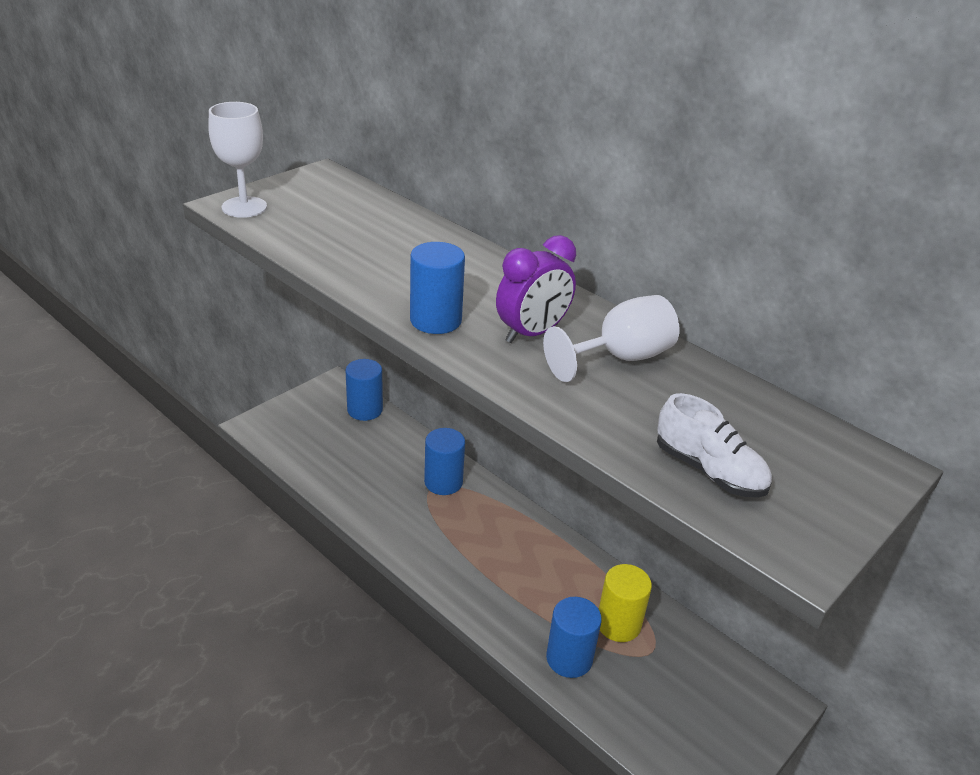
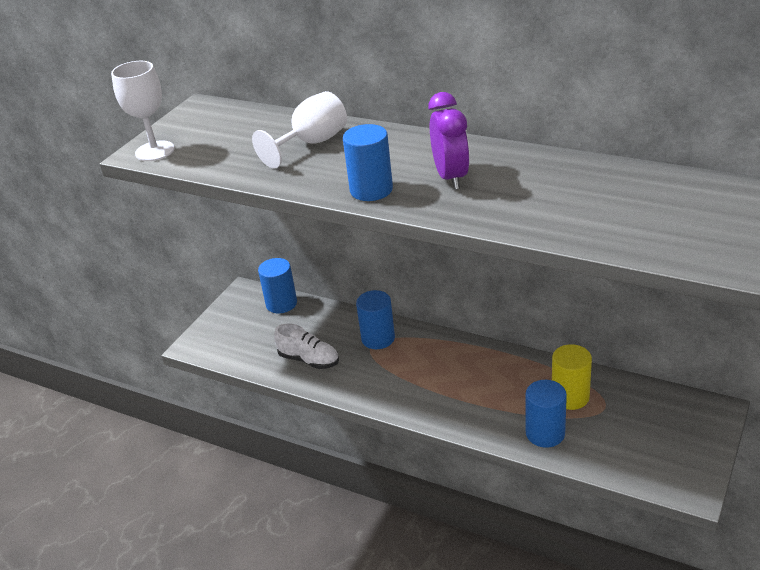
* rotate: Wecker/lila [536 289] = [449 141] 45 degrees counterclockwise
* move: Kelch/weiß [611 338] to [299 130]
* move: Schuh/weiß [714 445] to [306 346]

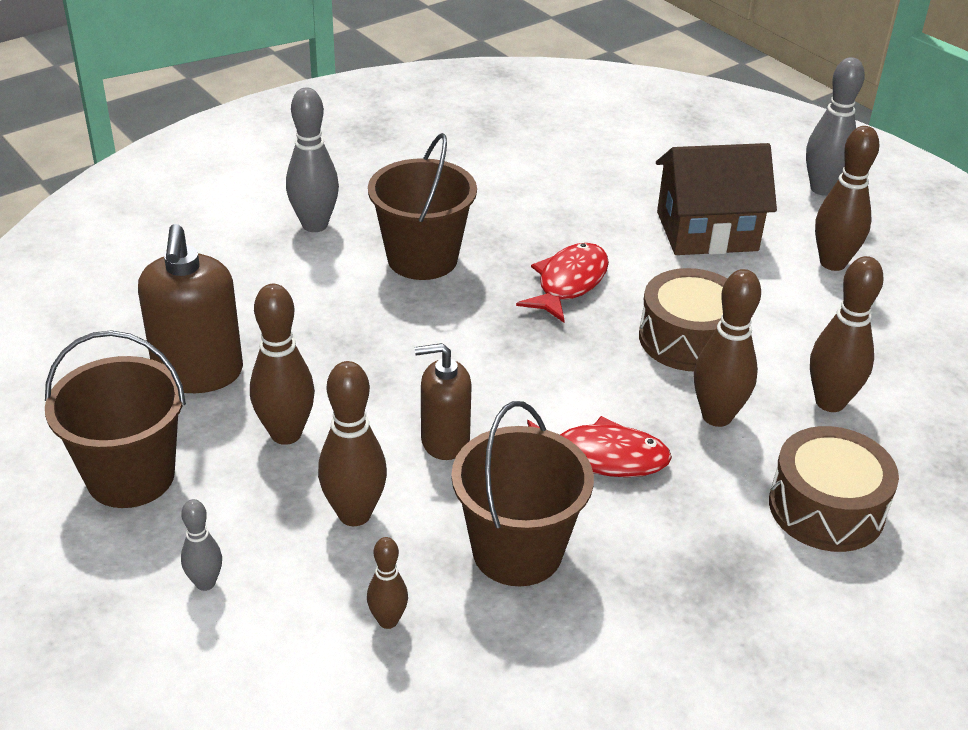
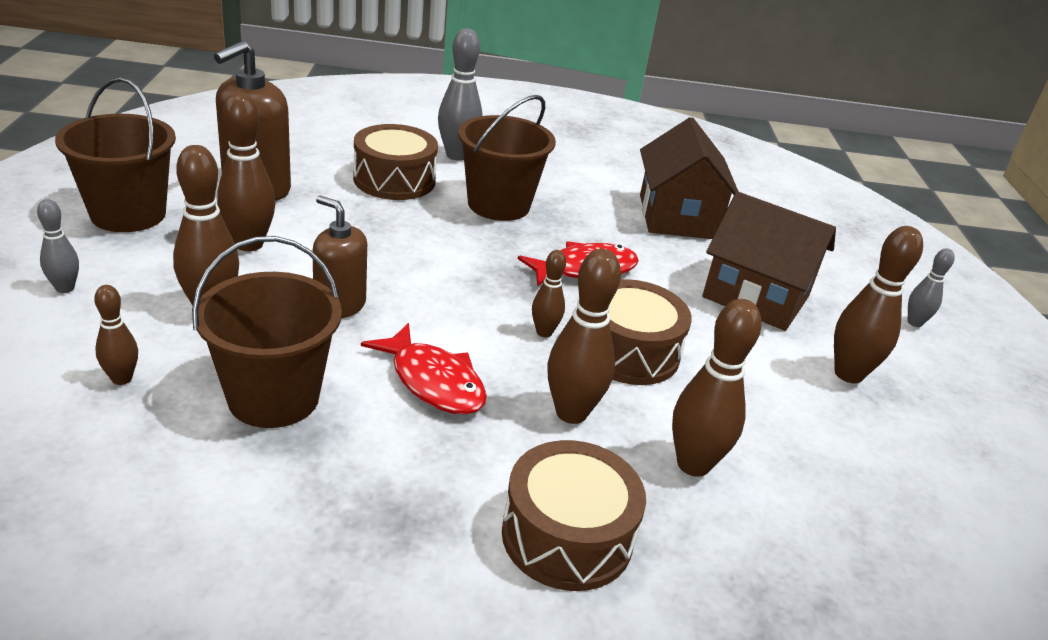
* resize: Bowlingkegel/grau [835 126] = [931 287] x0.56
* insert: Haus/braun [689 178]
* insert: Trommel/braun [395 162]
* insert: Bowlingkegel/braun [549 293]

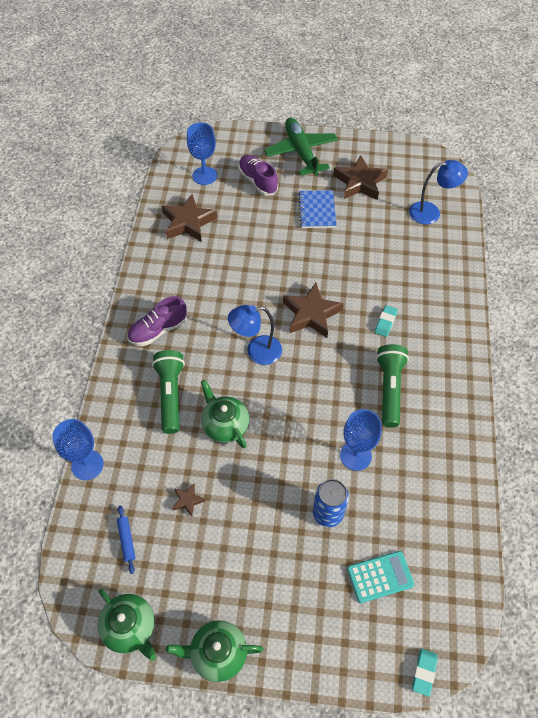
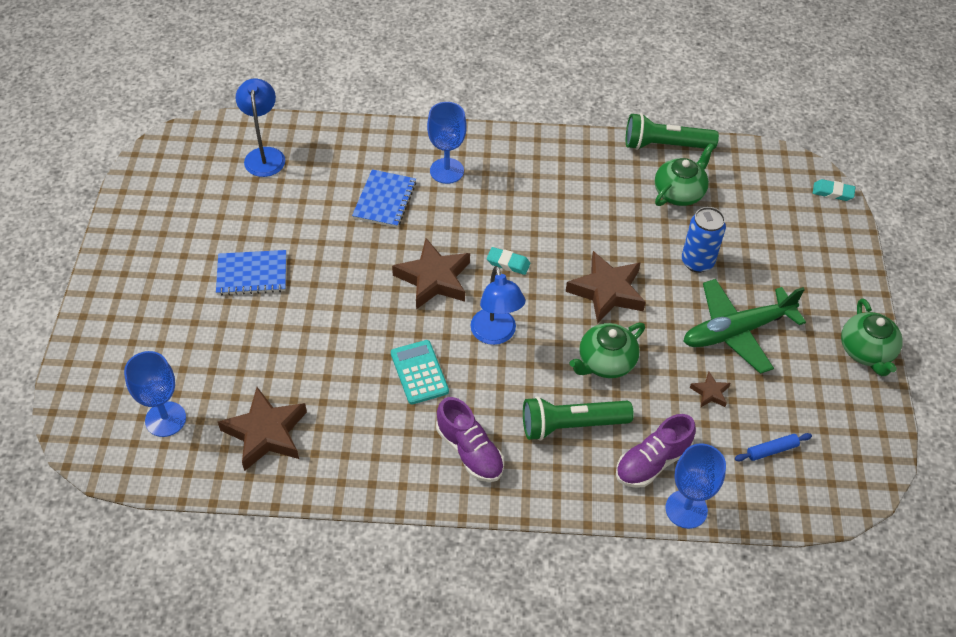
* move: Flugzeug/grün [301 146] to [744 326]
* move: Schuh/lila [258 175] to [656 451]
* move: Stern/braun [360 177] to [605 287]
* move: Radiergummi/türkis [386 321] to [508 261]
* move: Taschenlampe/grün [392 386] to [672 131]
* move: Kelch/blau [361 440] to [446 143]
* move: Taschenrechner/türkis [380 577] to [420 372]
* move: Teekanne/grün [126 625] to [685 174]
* insert: Notizbuch/blau [384 198]

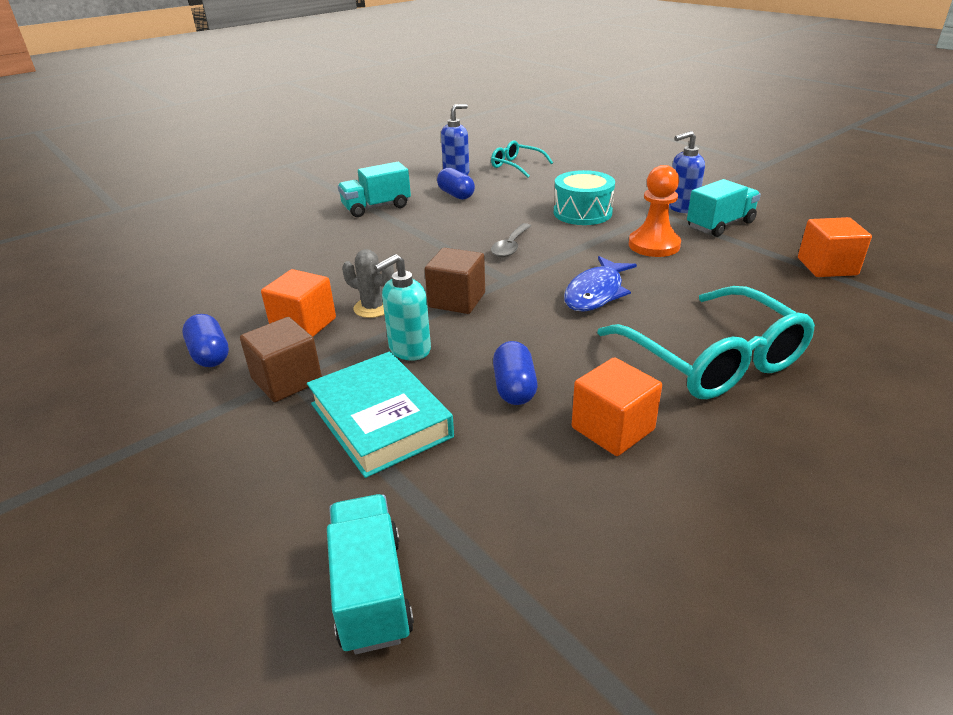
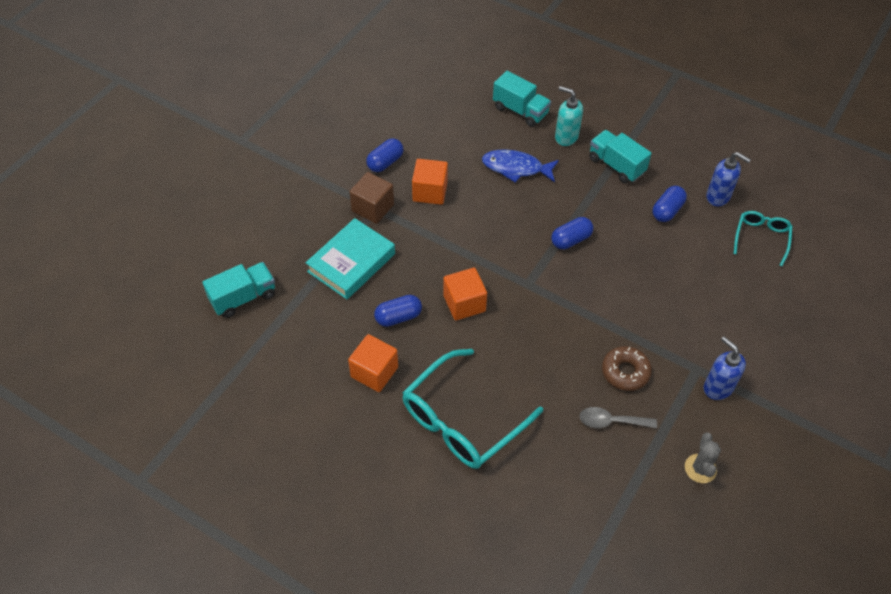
* replace: Bauer/orange [655 211] to Donut/braun [627 368]
* delete: Trommel/türkis [584 197]
* move: Lastwagen/türkis [724 208] to [522 99]
* move: Kubus/orange [835 247] to [465 294]
* move: Löffel/grau [511 240] to [618 417]
* delete: Kubus/braun [455 281]
* move: Kaktus/grau [368 283] to [703 458]
* move: Seifenspender/türkis [402 307] to [569 116]
* move: Fisch/blau [600 284] to [520 165]
* insert: Kapsel/blau [572 233]

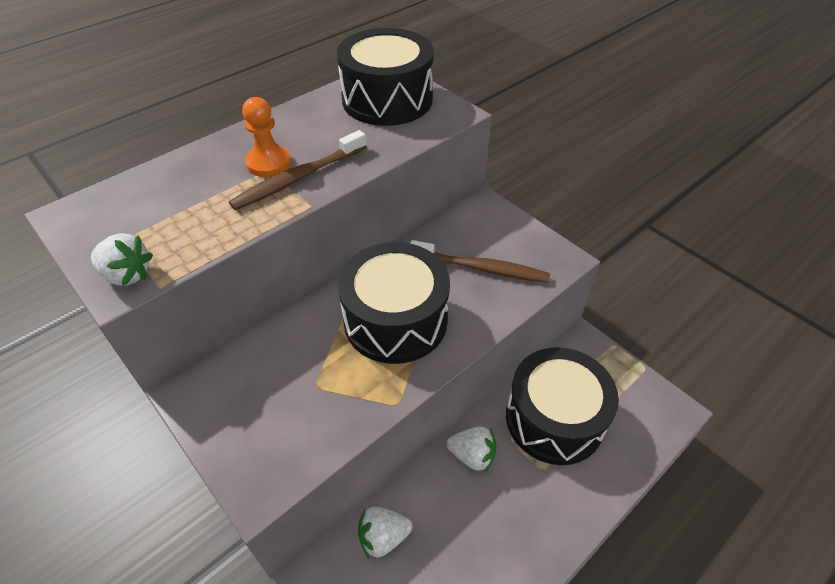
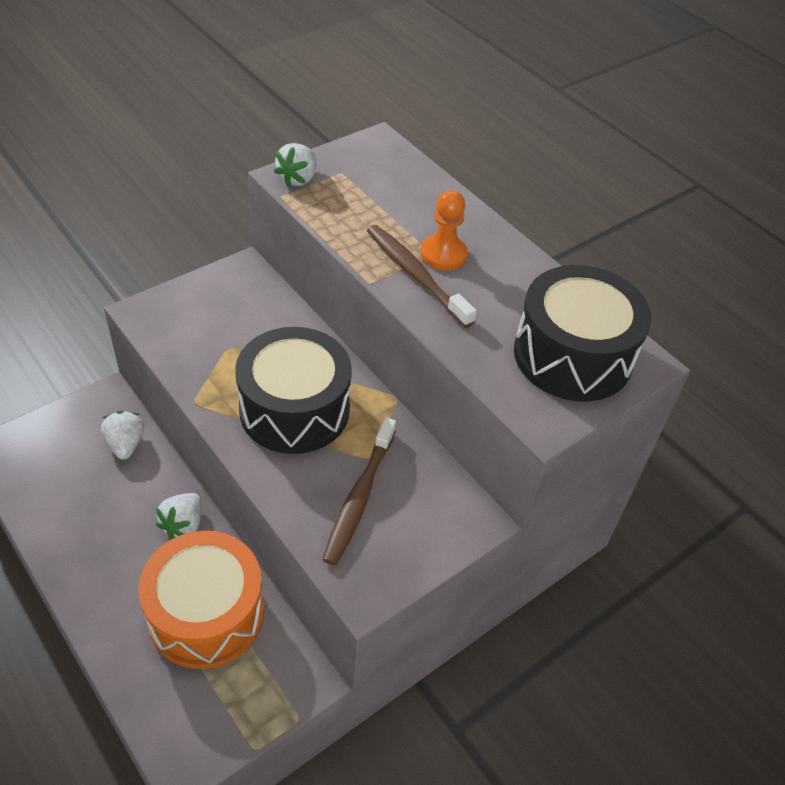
* recolor: Trommel/schwarz [562 406] to Trommel/orange [201 600]

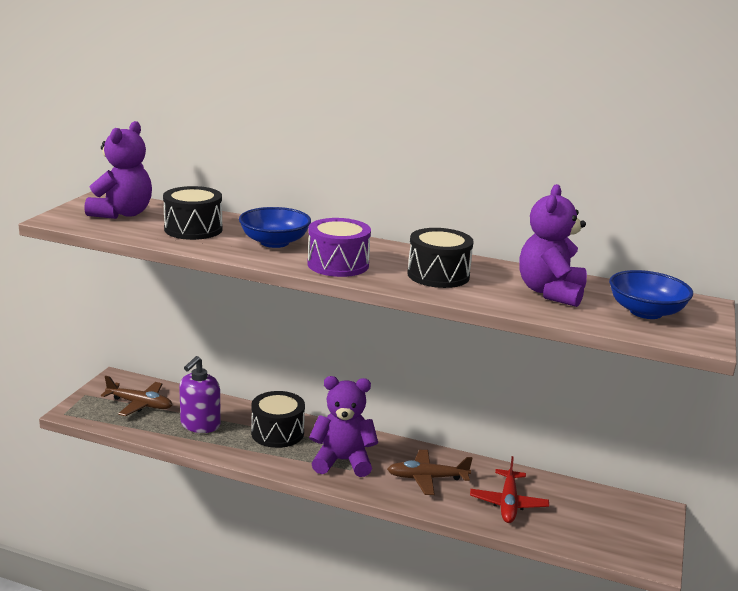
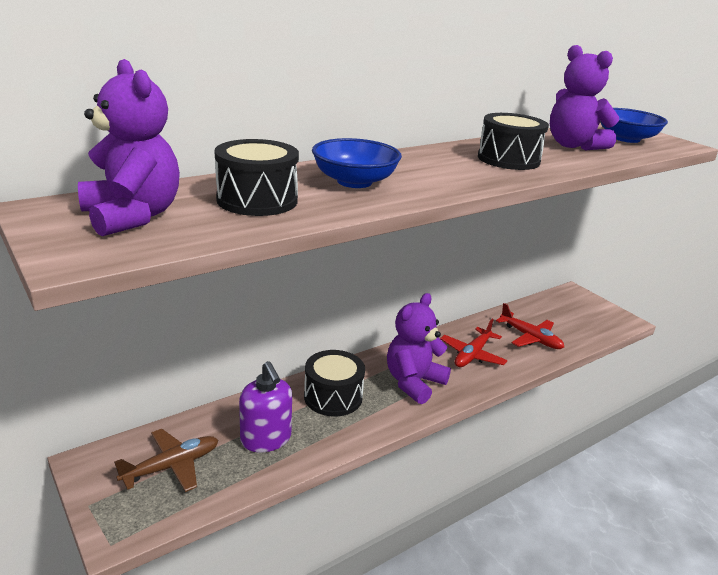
* delete: Trommel/lila [339 247]
* recolor: Flugzeug/braun [429 472] to Flugzeug/rot [474 343]

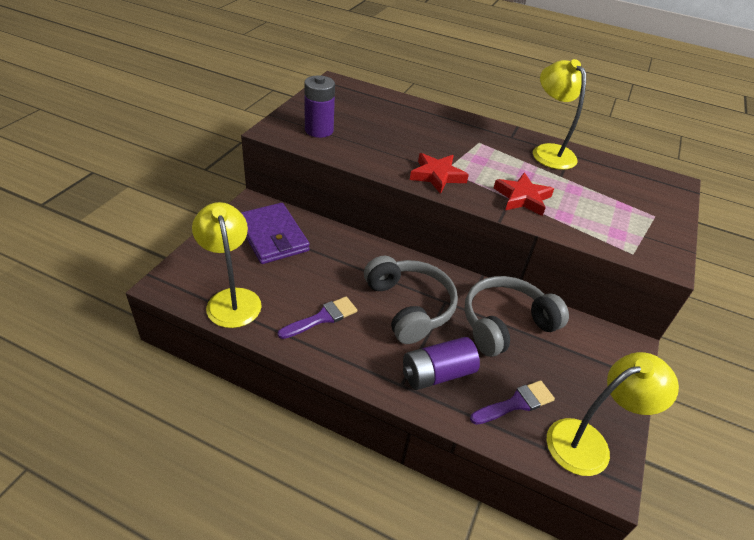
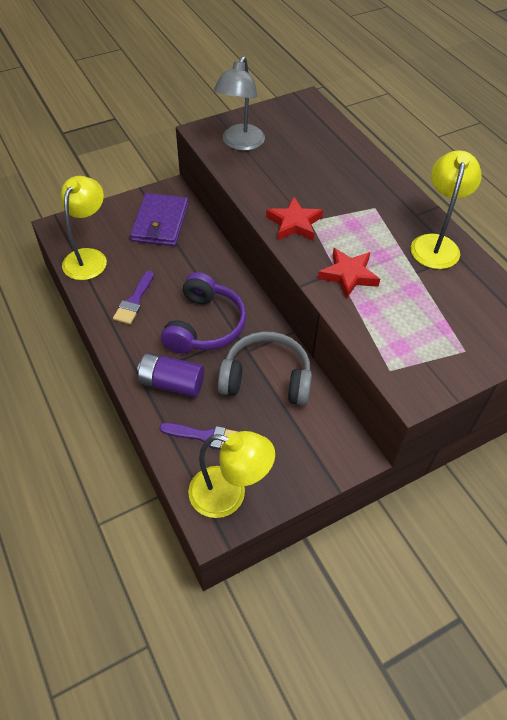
* replace: Batterie/lila [319 106] to Lampe/grau [239 103]
* recolor: Kopfhörer/grau [411 300] to Kopfhörer/lila [203 313]
* rotate: Pinsel/lila [317 318] = [133 297] 105 degrees clockwise

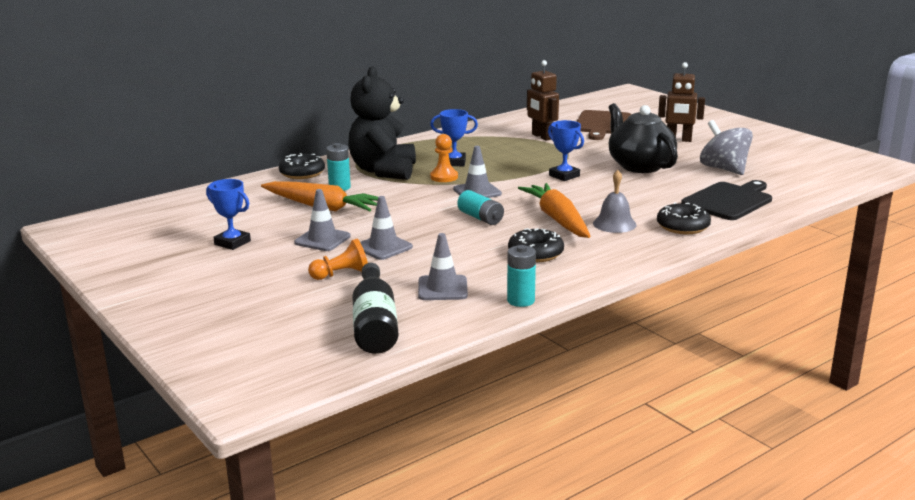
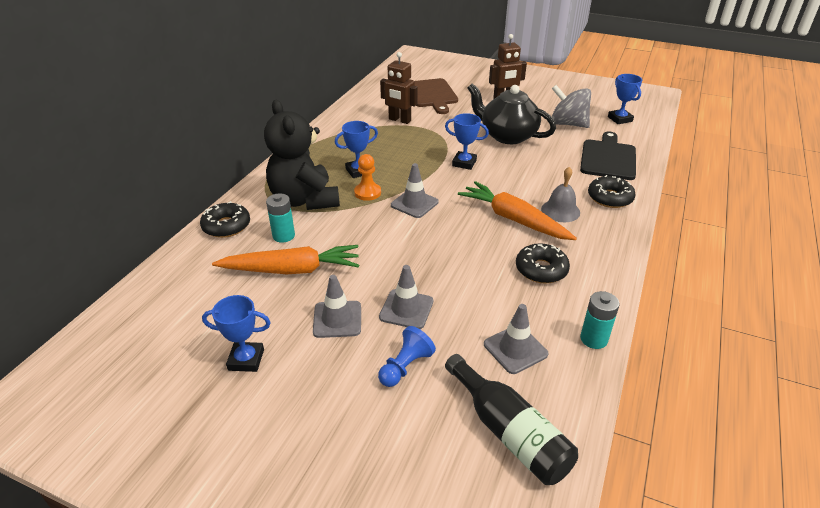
* delete: Batterie/türkis [480 207]
* recolor: Bauer/orange [338 259] to Bauer/blau [407 356]
* insert: Pokal/blau [625 99]

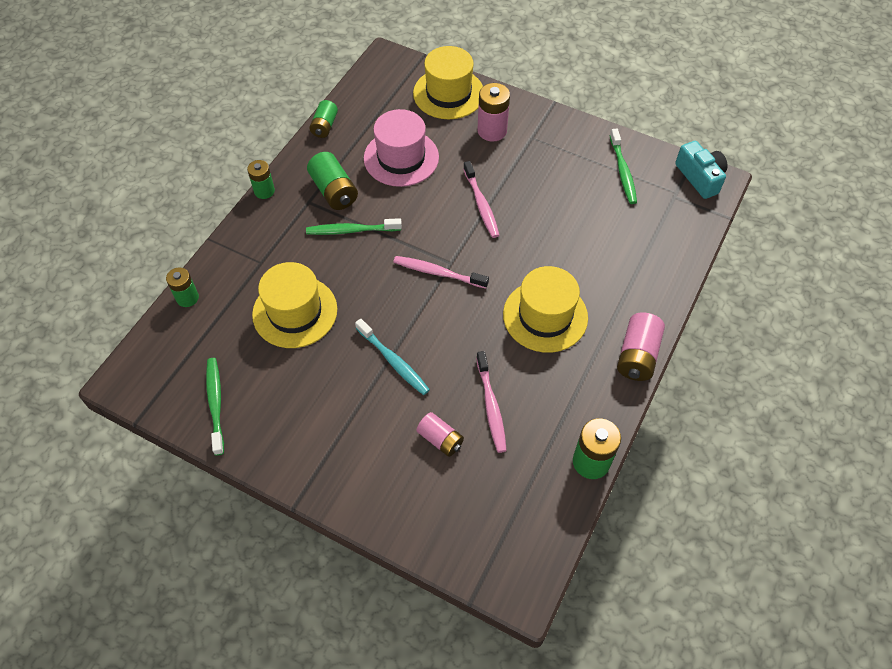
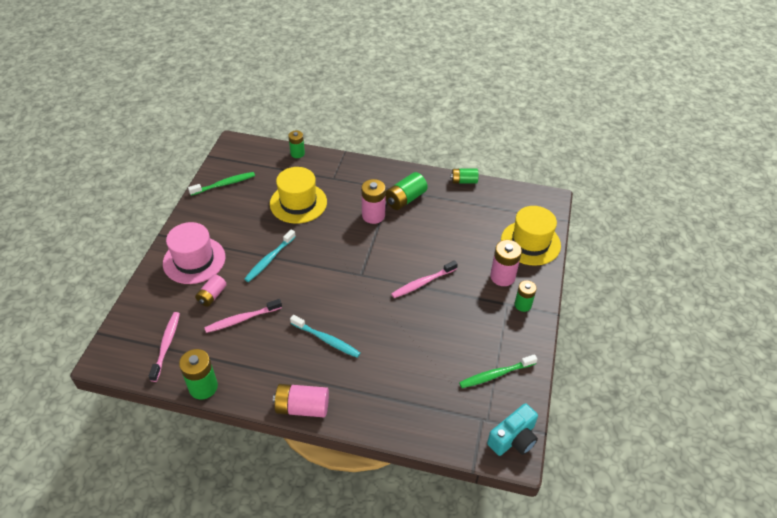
* move: Hut/rosa [401 148] to [194 253]
* move: Batterie/grün [261 179] to [526 296]
* replace: Zahnbürste/grün [354 226] to Batterie/rosa [373 201]
* move: Zahnbürste/rosa [441 272] to [164 347]
* replace: Hut/gelb [545 309] to Zahnbürste/türkis [325 336]

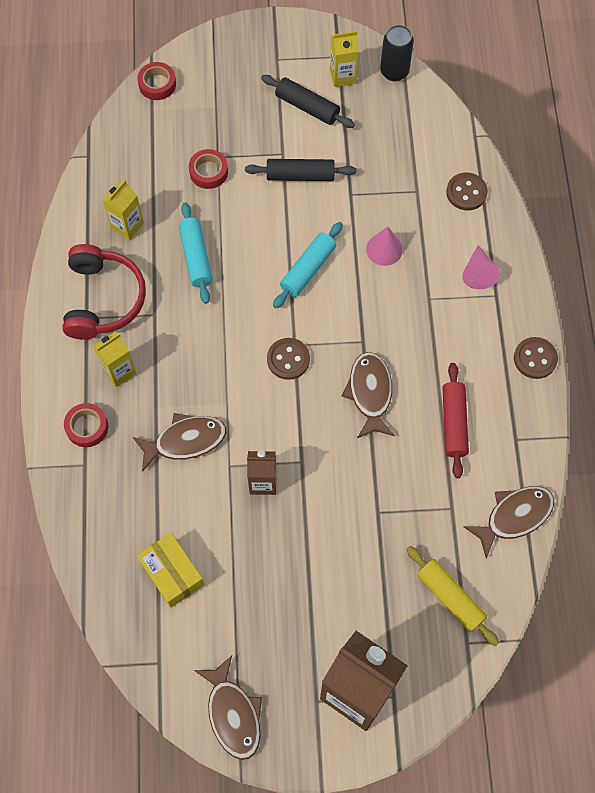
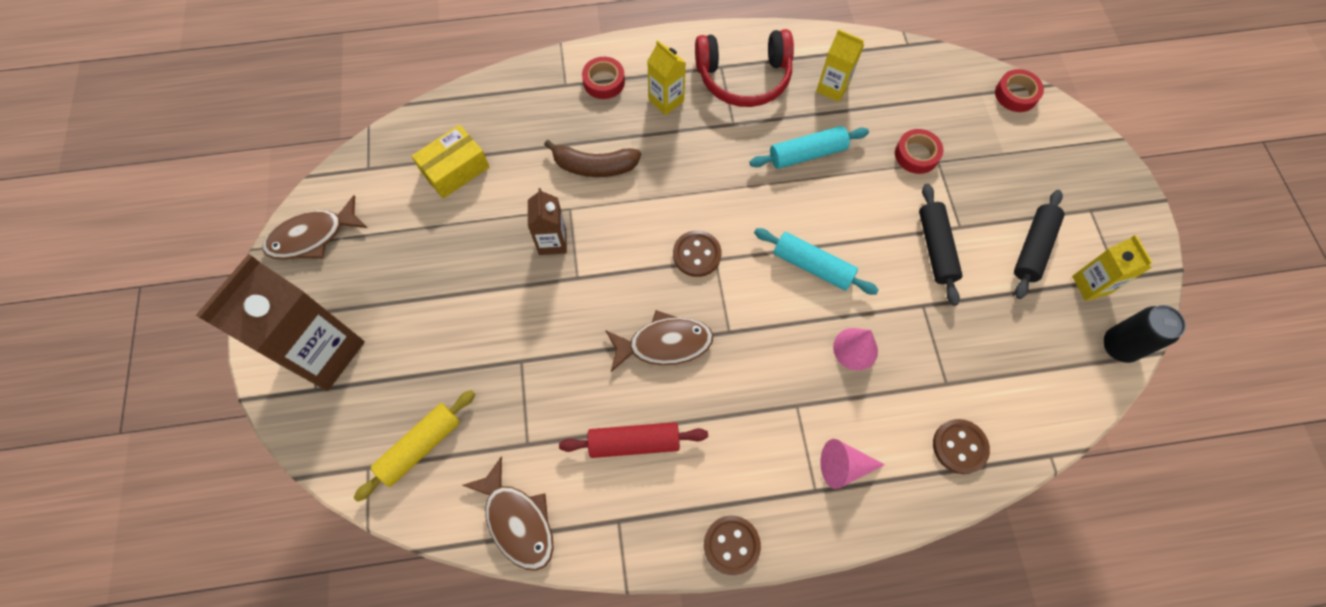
* replace: Fisch/braun [179 442] to Banane/braun [592 158]

